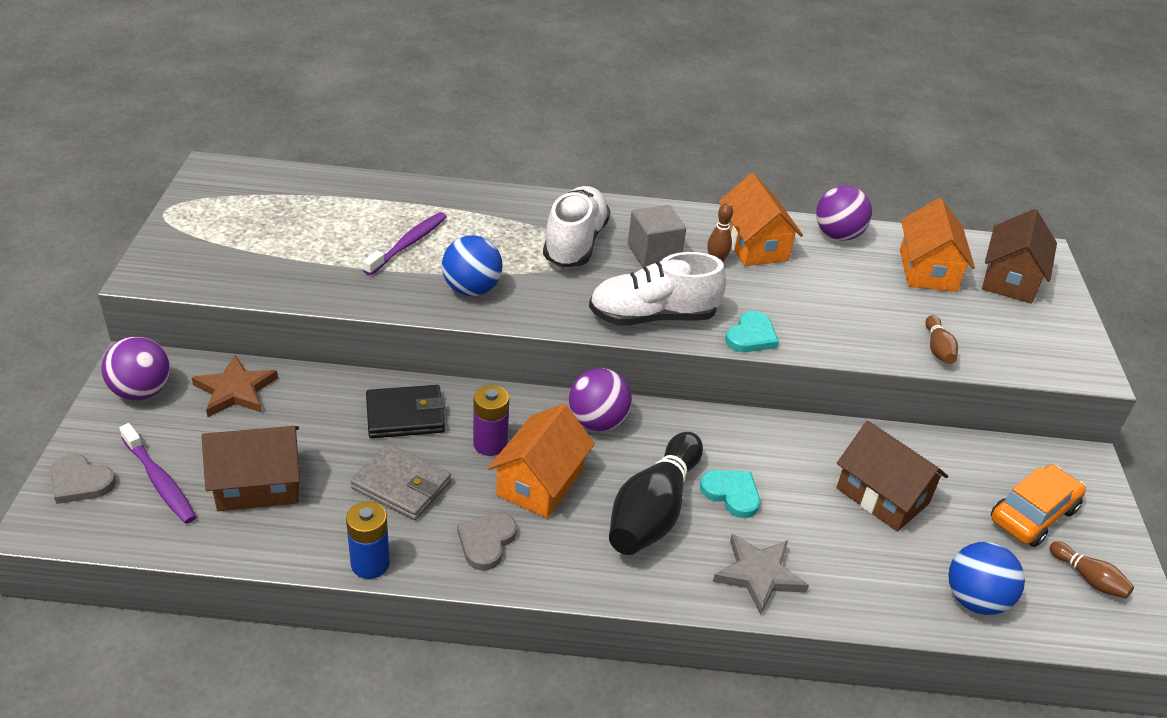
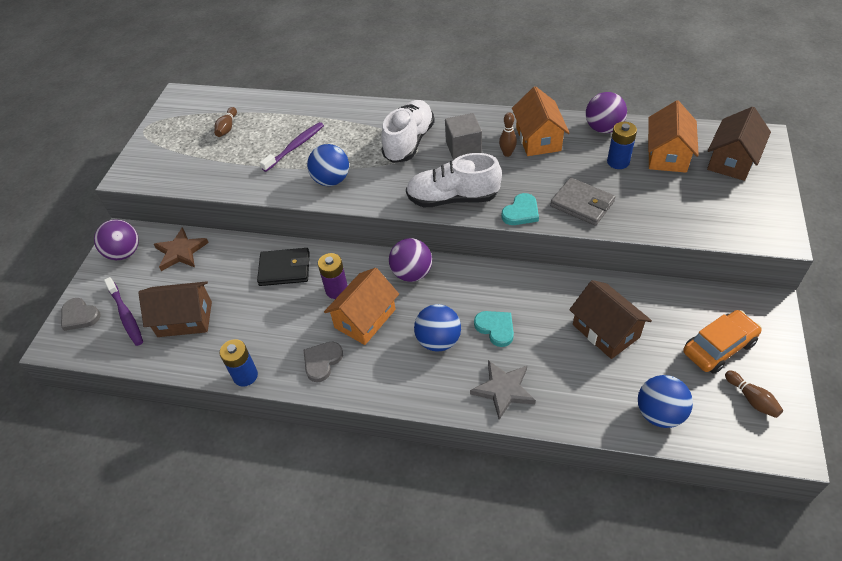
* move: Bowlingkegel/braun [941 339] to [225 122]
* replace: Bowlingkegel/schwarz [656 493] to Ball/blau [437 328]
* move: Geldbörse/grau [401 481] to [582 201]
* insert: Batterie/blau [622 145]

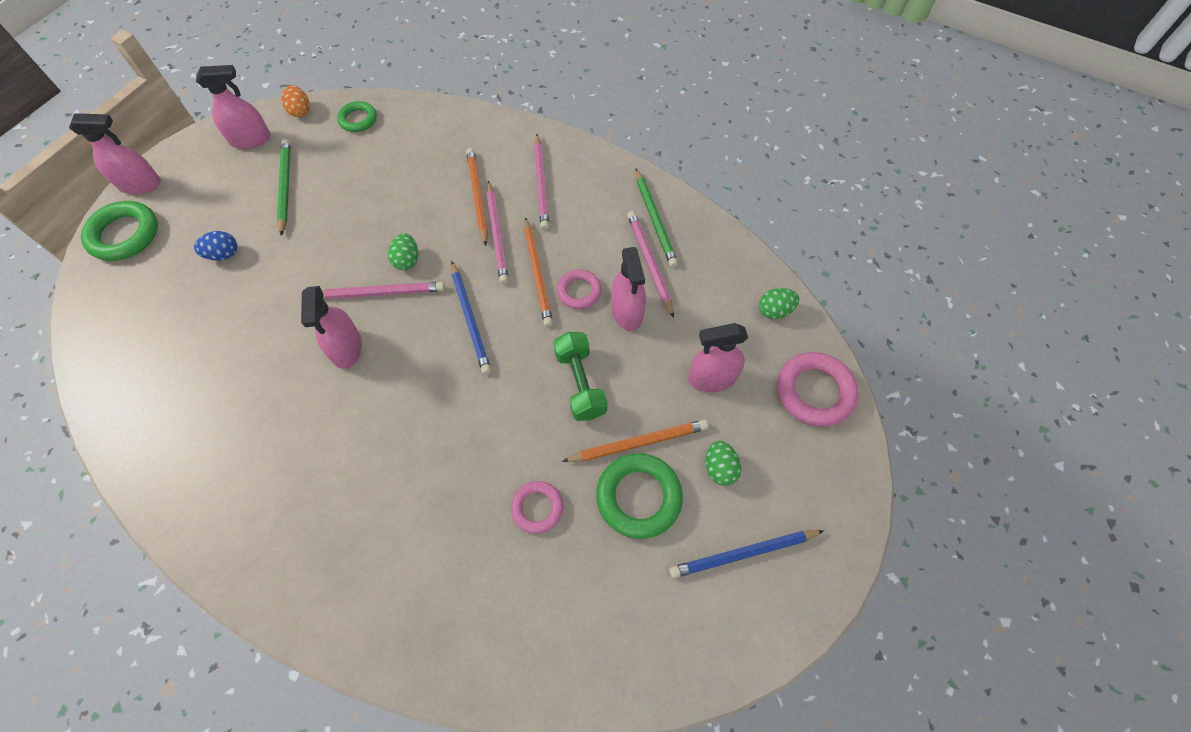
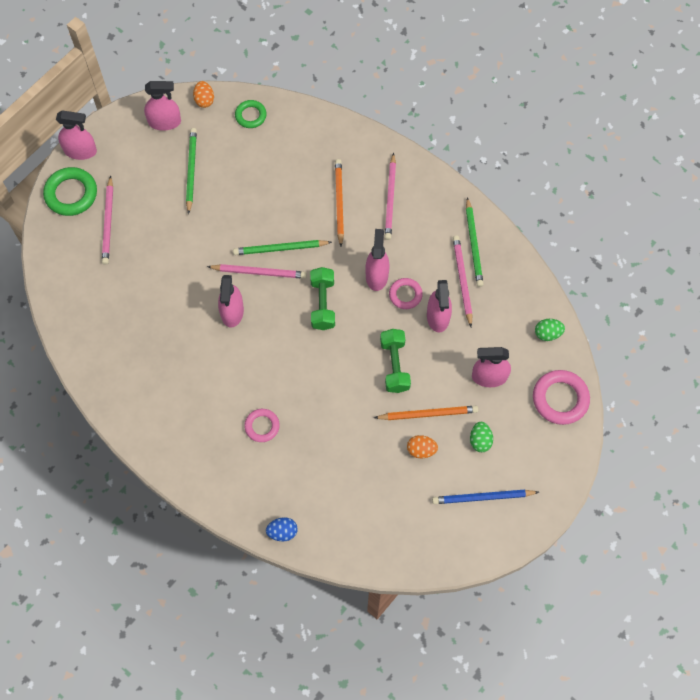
* move: Bleistift/rosa [497 232] to [107 220]
* replace: Bleistift/orange [538 272] to Sprühflasche/rosa [377 260]
* move: Ei/blau [215 246] to [282 529]
* replace: Ei/grün [403 251] to Bleistift/grün [282 247]
* replace: Bleistift/blau [471 318] to Hantel/grün [322 298]
* replace: Ring/grün [639 496] to Ei/orange [422 446]
* move: Ring/rosa [537 507] to [262 425]

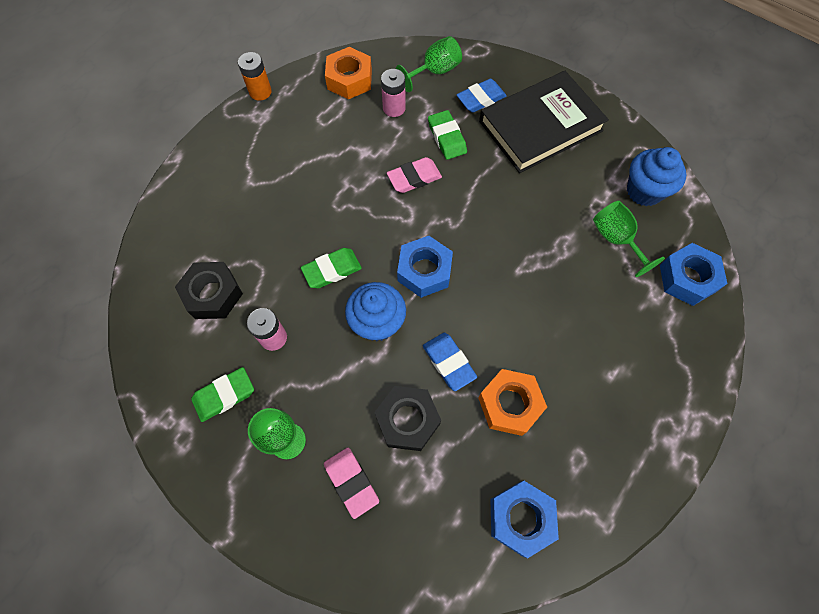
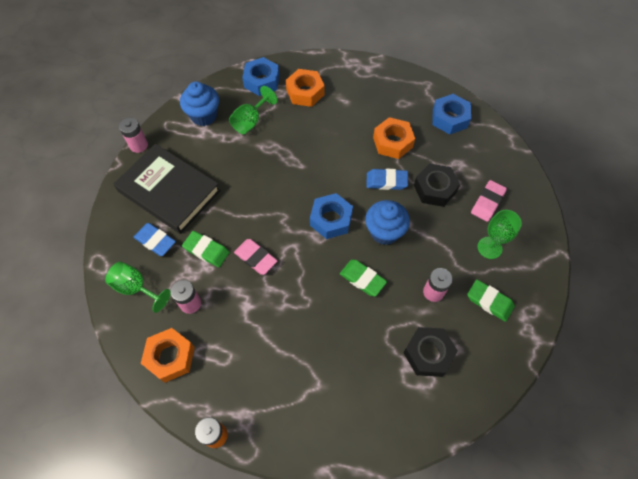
* rotate: Radiergummi/grün [447 135] = [206 249] 75 degrees clockwise
* rotate: Radiergummi/blau [450 362] = [387 179] 60 degrees clockwise
* insert: Sechskantmutter/orange [305 88]
* insert: Batterie/rosa [133 135]

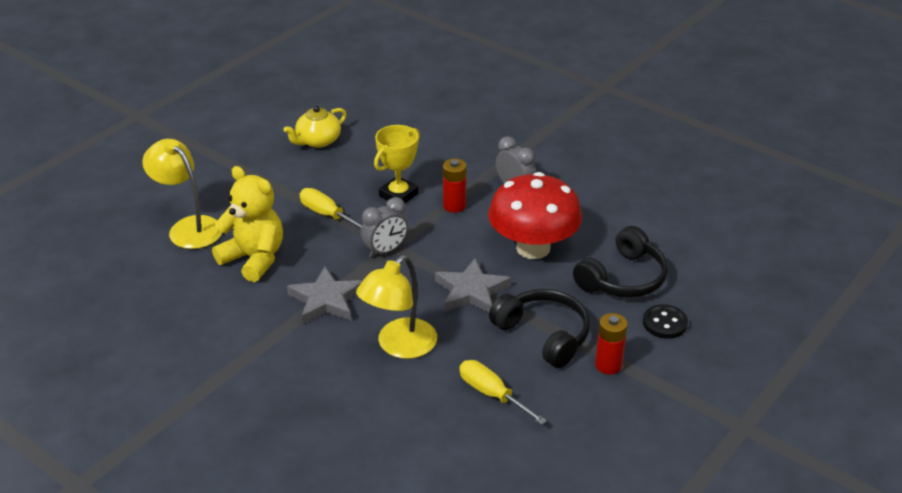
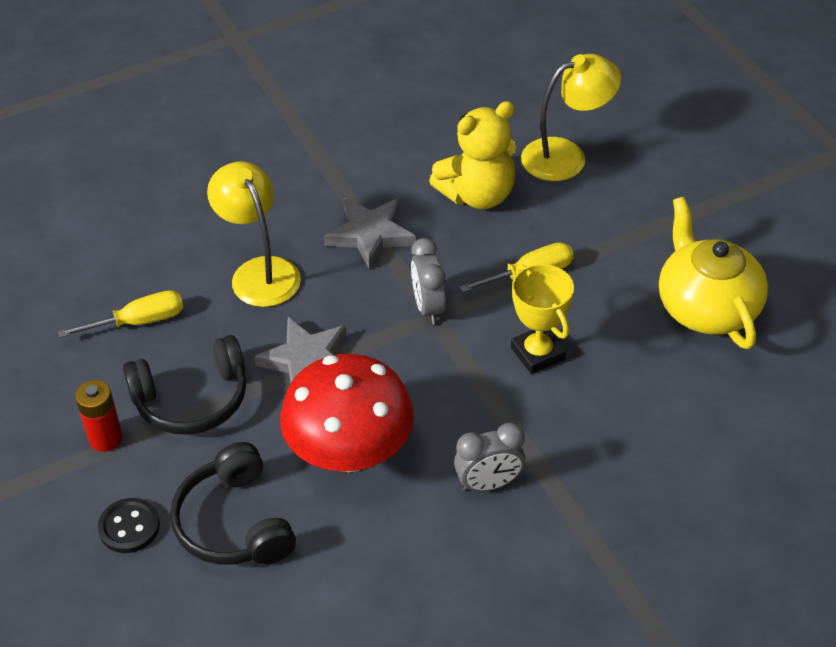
* resize: Teekanne/gelb [314 127] = [713 273] x1.59
* delete: Batterie/rot [455 186]

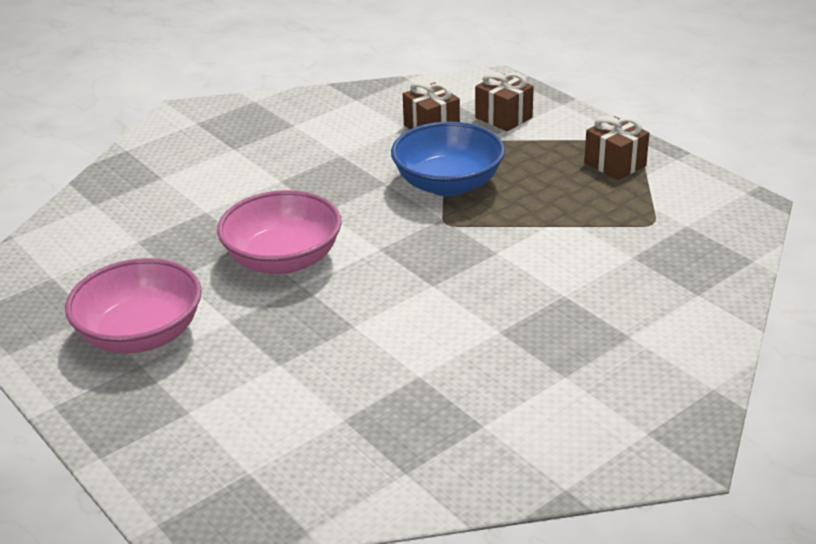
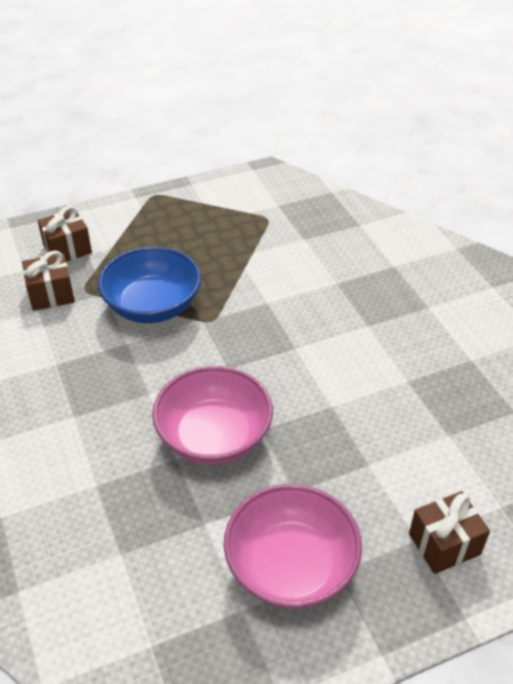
* move: Geschenk/braun [616 148] to [449 532]

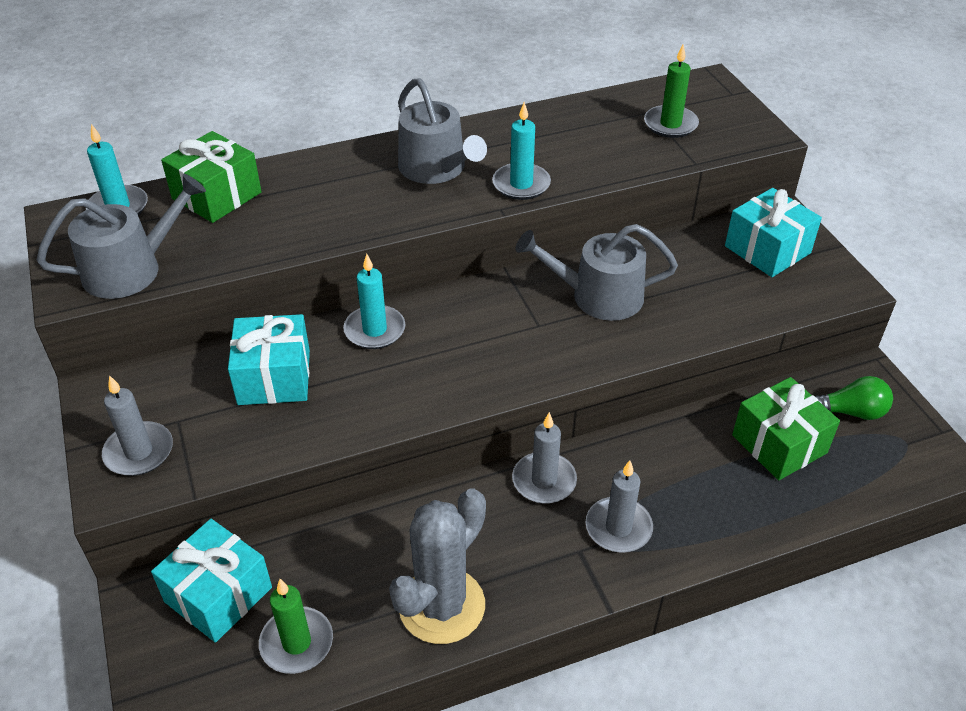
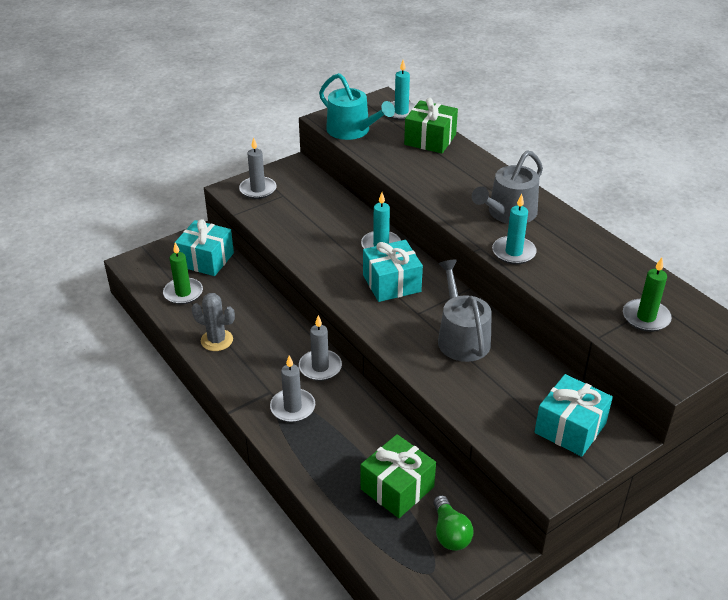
* recolor: Gießkanne/grau [121 236] to Gießkanne/türkis [357 106]
* move: Geschenk/türkis [269 359] to [393 271]
* resize: Kaktus/grau [437 566] = [213 322] x0.64

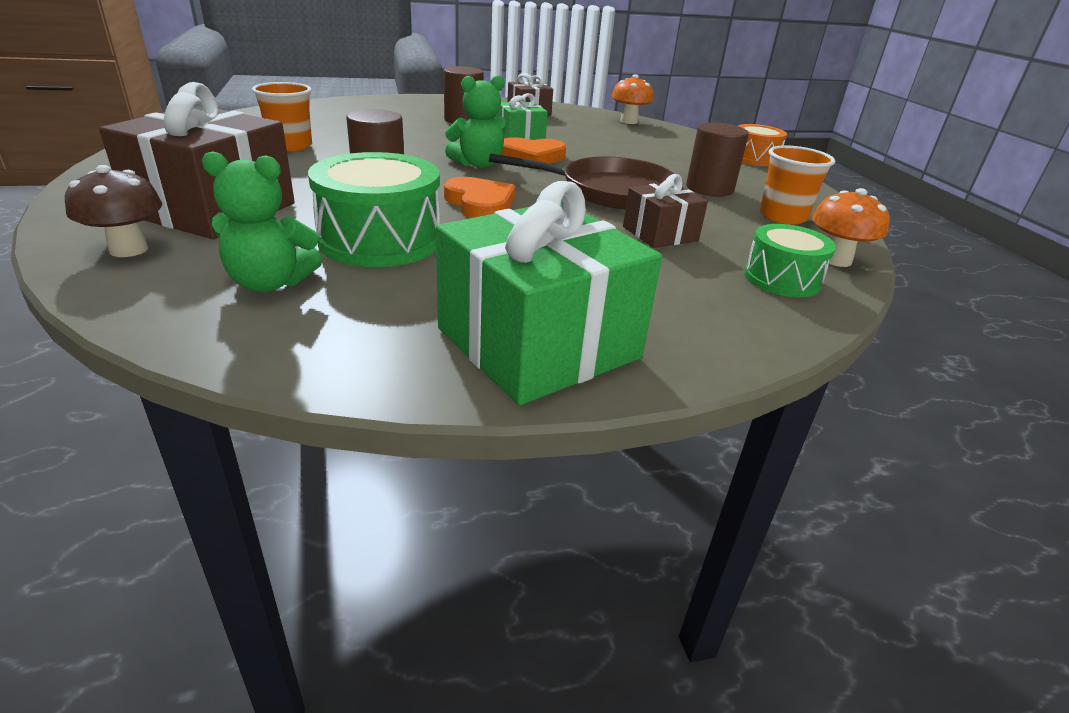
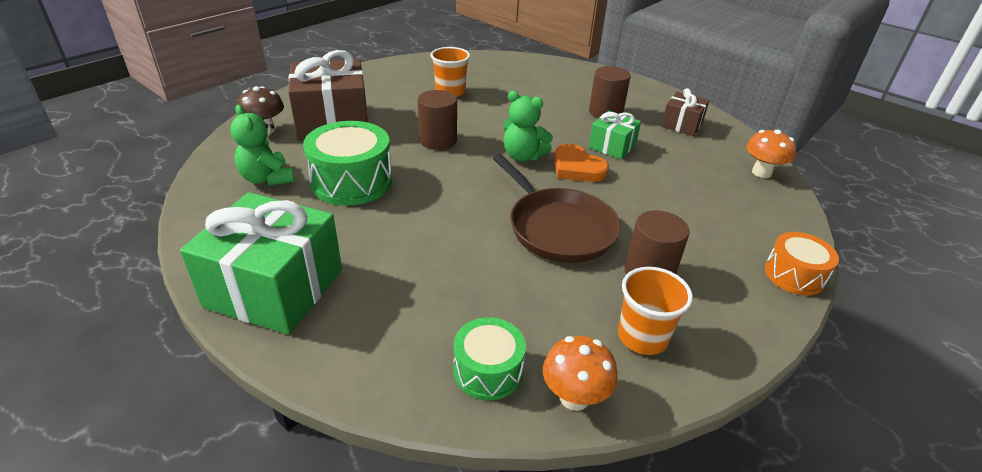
* delete: Geschenk/braun [665 211]
* delete: Herz/orange [479 197]

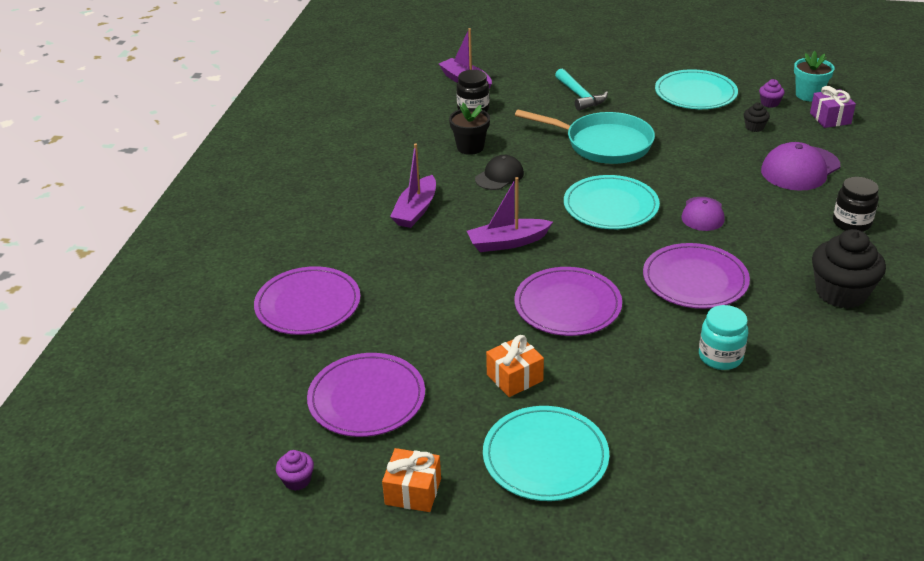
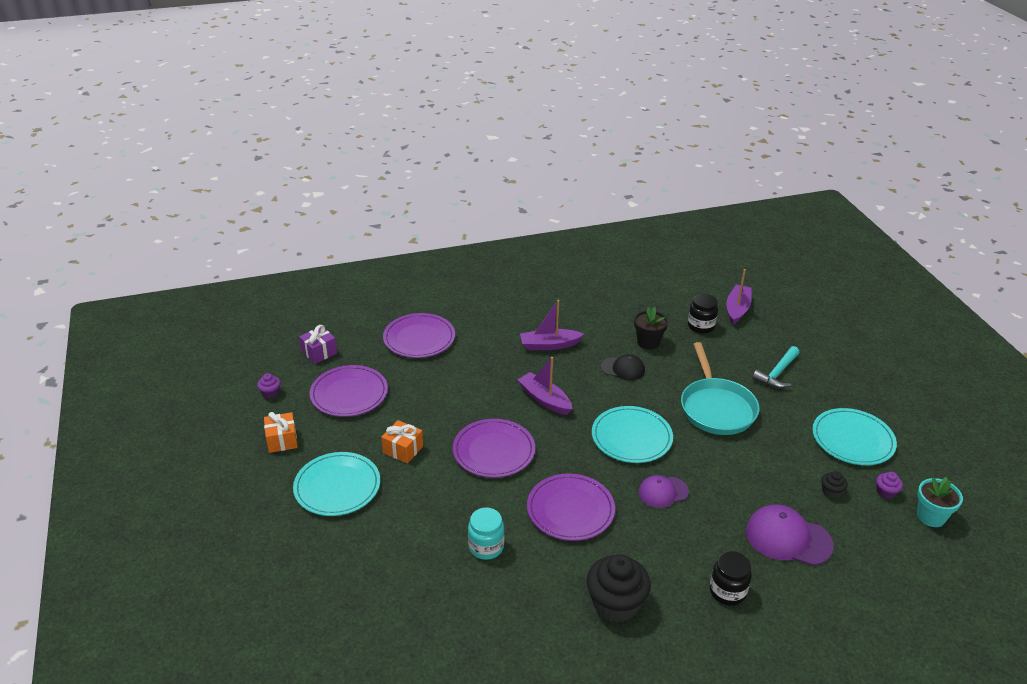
* move: Geschenk/lila [833 107] to [318 344]

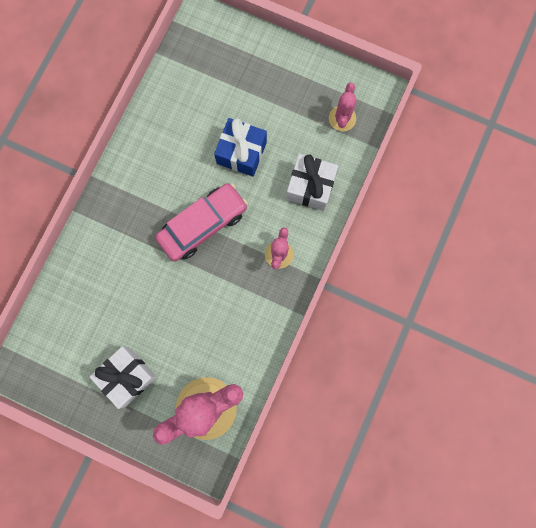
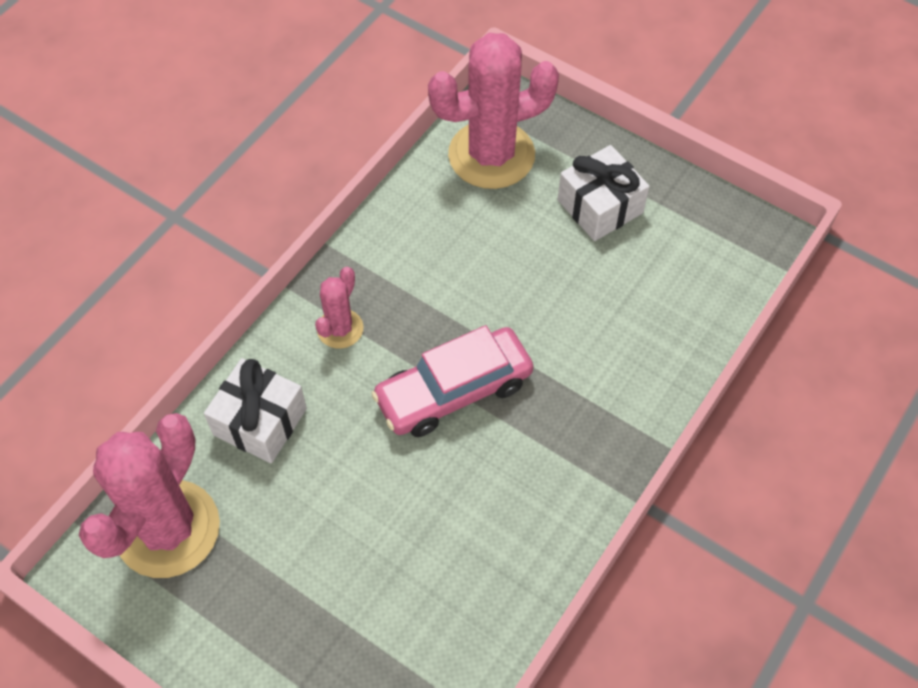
* resize: Kaktus/rosa [343 106] = [149 495] x2.04
* delete: Geschenk/blau [240 147]

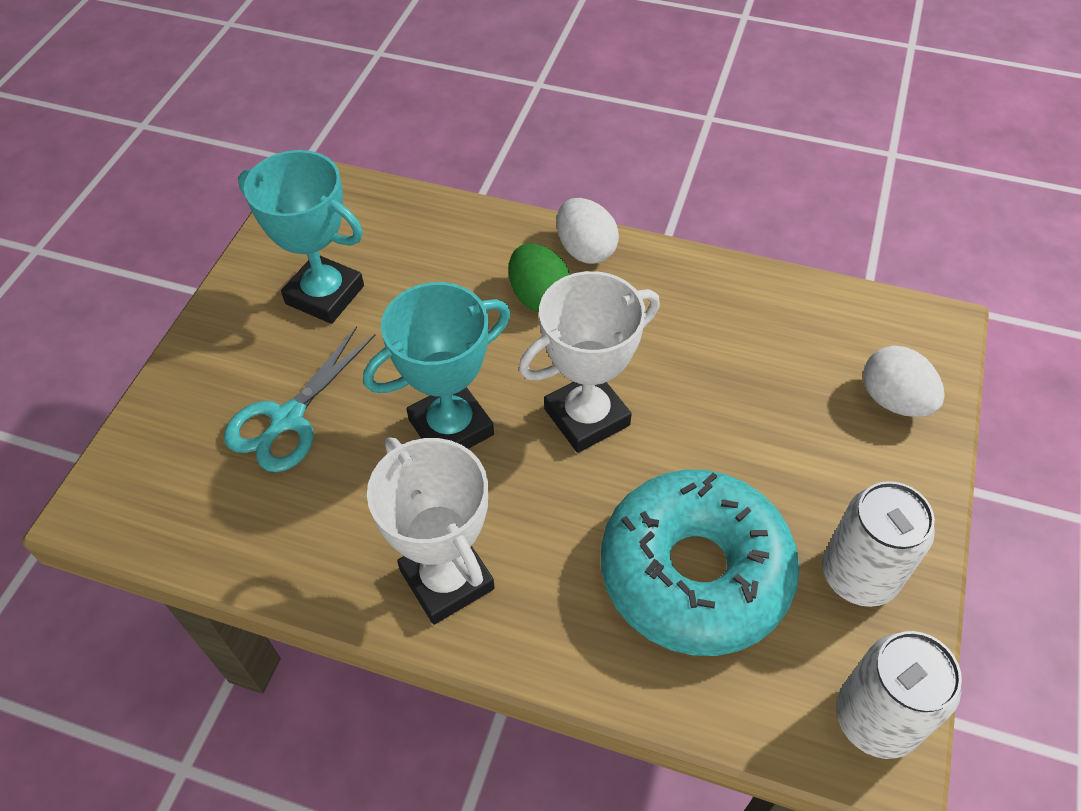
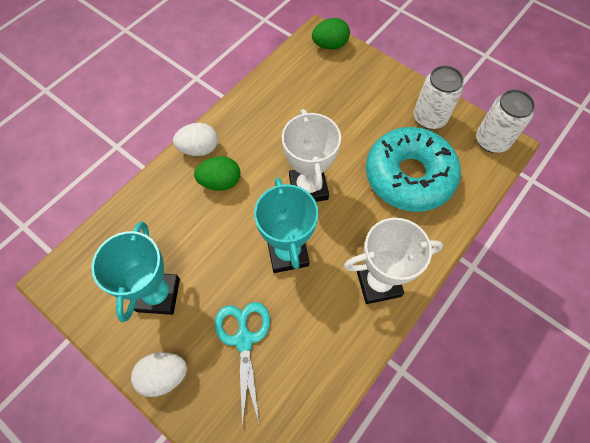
* rotate: Pokal/türkis [301 237] = [135 271] 45 degrees counterclockwise
* rotate: Schere/türkis [300 399] = [242 365] 150 degrees counterclockwise
* move: Ei/weiß [904 381] to [159 374]
* insert: Ei/grün [331 33]

